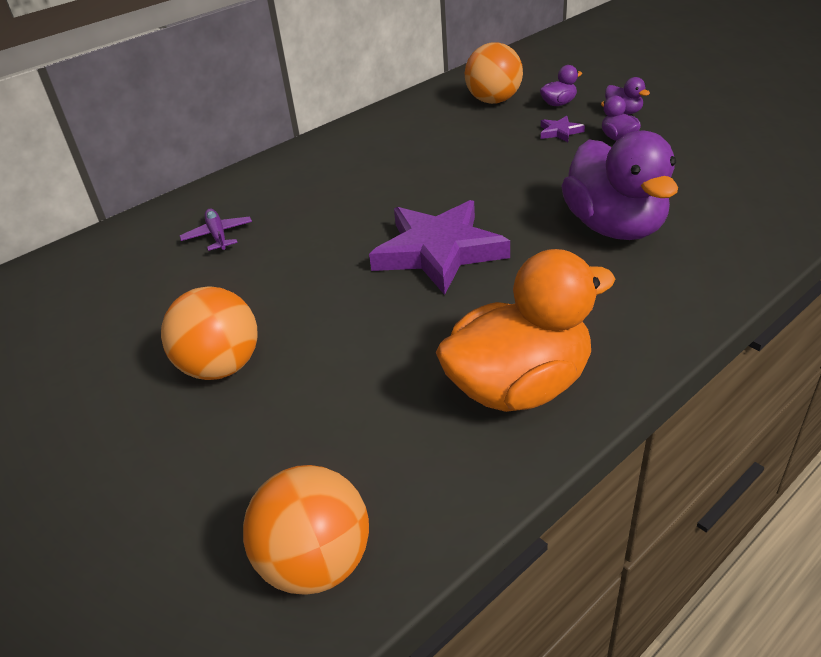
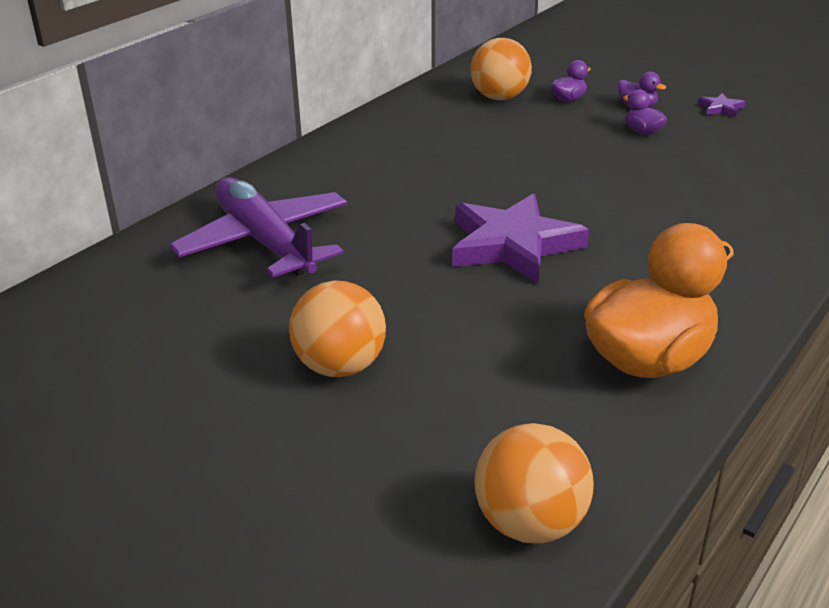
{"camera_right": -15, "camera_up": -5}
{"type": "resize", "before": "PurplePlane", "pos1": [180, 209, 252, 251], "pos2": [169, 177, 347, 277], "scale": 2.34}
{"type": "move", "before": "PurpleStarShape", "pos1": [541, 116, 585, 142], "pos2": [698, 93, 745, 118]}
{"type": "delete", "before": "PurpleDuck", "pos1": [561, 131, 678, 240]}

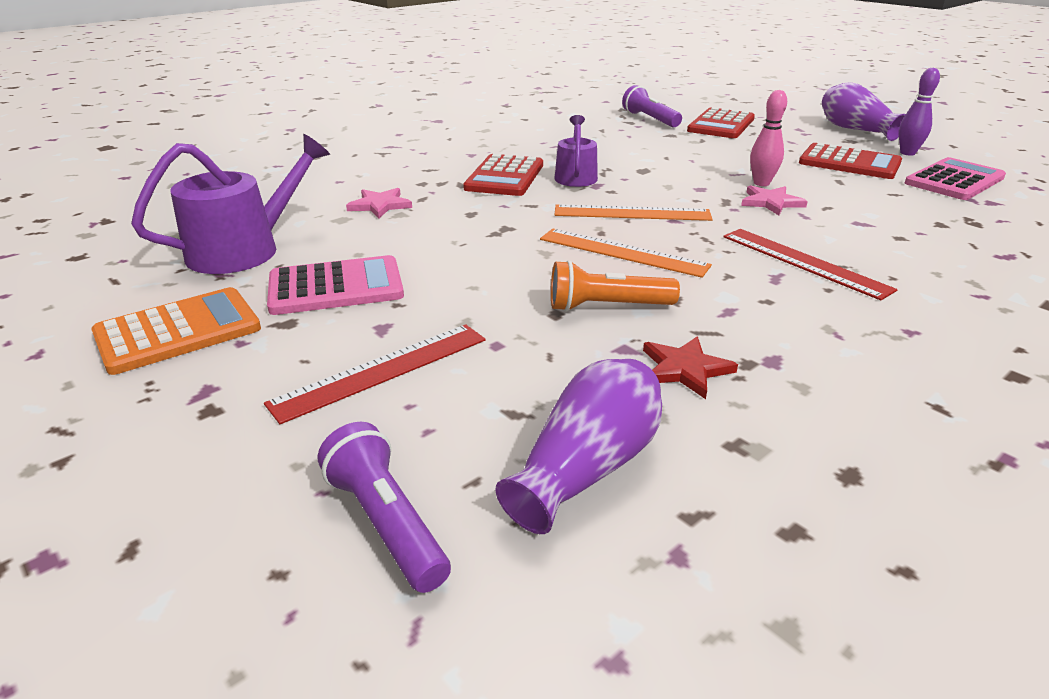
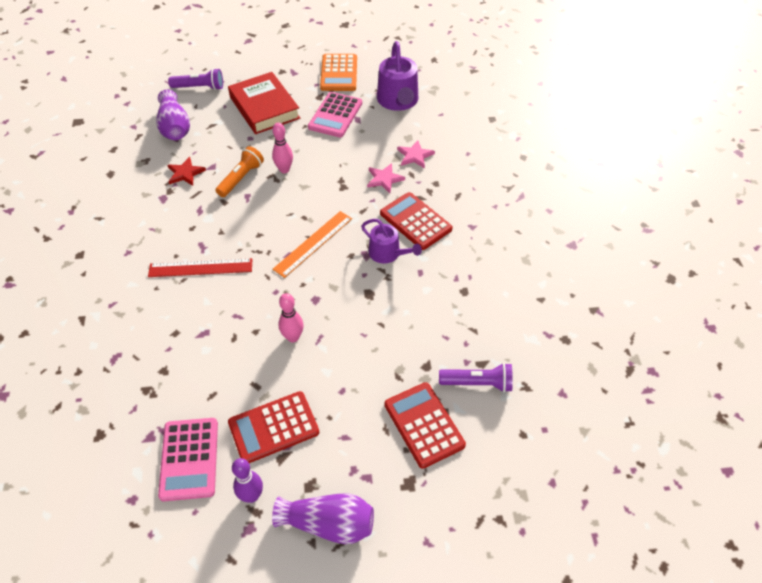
{"camera_right": 125, "camera_up": 20}
{"type": "replace", "before": "ScarletMeasuringStick", "after": "ScarletBook", "pos1": [264, 324, 486, 424], "pos2": [228, 72, 300, 134]}
{"type": "insert", "after": "PinkSkittle", "pos2": [272, 123, 293, 173]}
{"type": "move", "before": "PinkStarShape", "pos1": [741, 185, 808, 215], "pos2": [367, 163, 405, 193]}
{"type": "delete", "before": "BrightOrangeMeasuringStick", "pos1": [540, 229, 712, 278]}

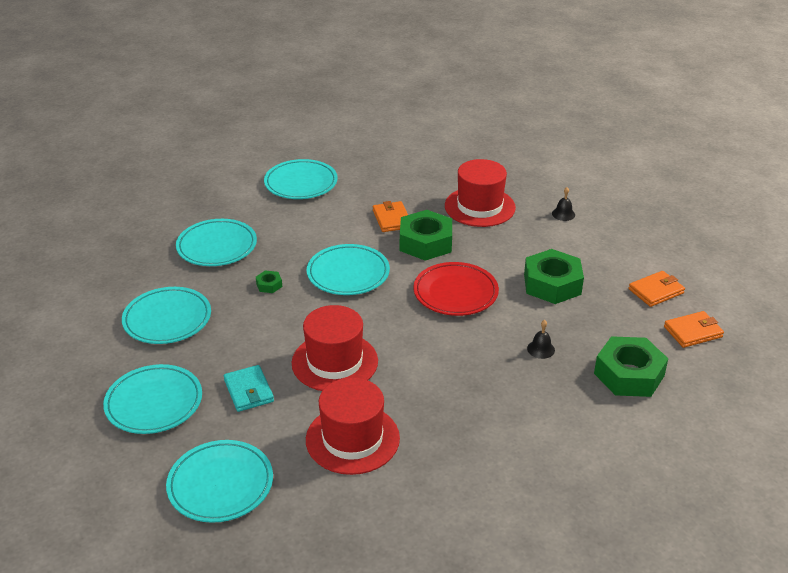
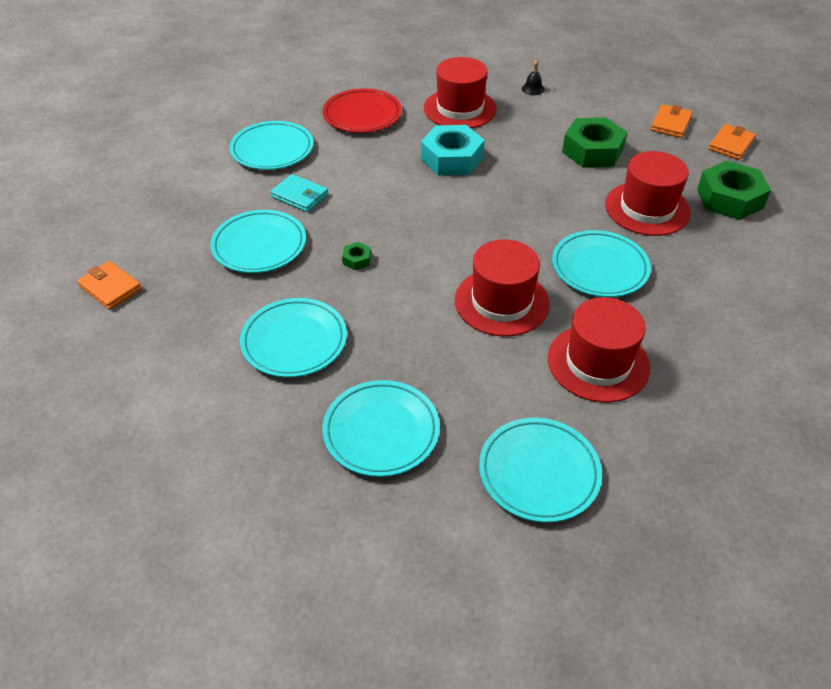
{"camera_right": -35, "camera_up": 10}
{"type": "move", "before": "BrightOrangeCardWallet", "pos1": [373, 201, 408, 232], "pos2": [77, 261, 142, 310]}
{"type": "move", "before": "TealCardWallet", "pos1": [224, 365, 274, 412], "pos2": [270, 174, 328, 212]}
{"type": "move", "before": "ScarletDinnerPlate", "pos1": [413, 262, 499, 316], "pos2": [323, 89, 402, 133]}
{"type": "recolor", "before": "LeafGreenHexagonNut", "after": "TealHexagonNut", "pos1": [400, 210, 452, 261], "pos2": [421, 125, 485, 176]}
{"type": "move", "before": "TealDinnerPlate", "pos1": [307, 244, 390, 295], "pos2": [552, 230, 651, 297]}
{"type": "replace", "before": "BlackSchoolBell", "after": "ScarletTopHat", "pos1": [527, 320, 555, 359], "pos2": [605, 151, 691, 236]}

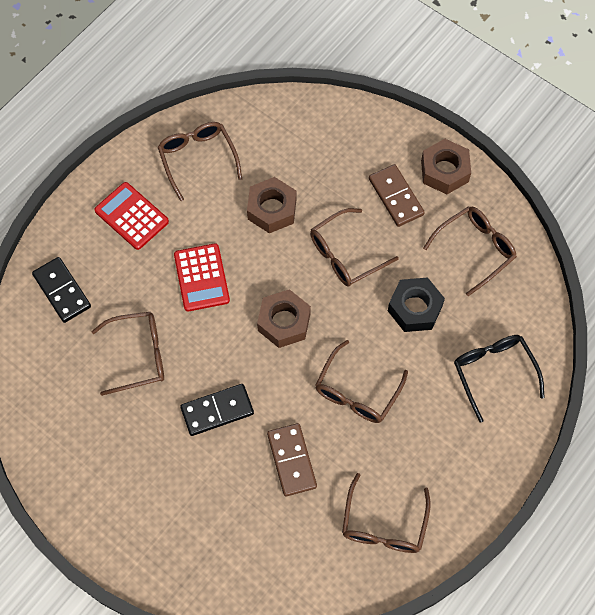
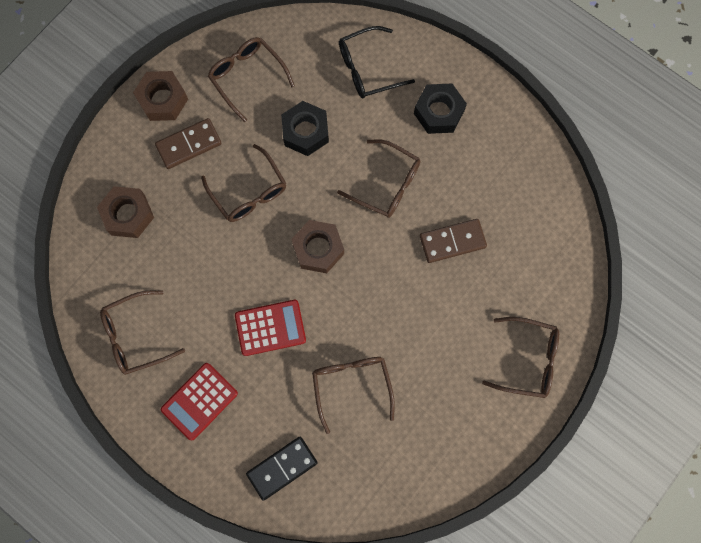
{"camera_right": -90, "camera_up": 10}
{"type": "move", "before": "RussetHexagonNut", "pos1": [247, 177, 296, 233], "pos2": [97, 186, 154, 238]}
{"type": "insert", "after": "BlackHexagonNut", "pos2": [414, 83, 467, 134]}
{"type": "move", "before": "RussetGlasses", "pos1": [342, 473, 431, 553], "pos2": [482, 317, 559, 398]}
{"type": "delete", "before": "BlackDominoTile", "pos1": [180, 384, 254, 436]}

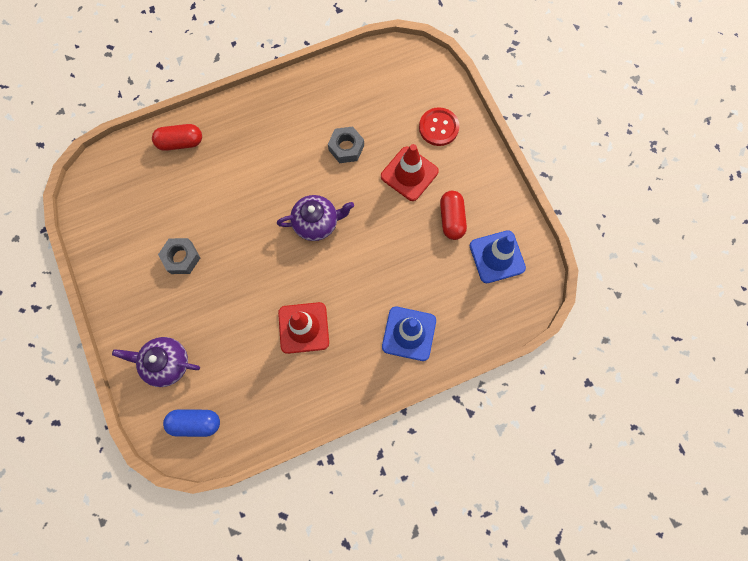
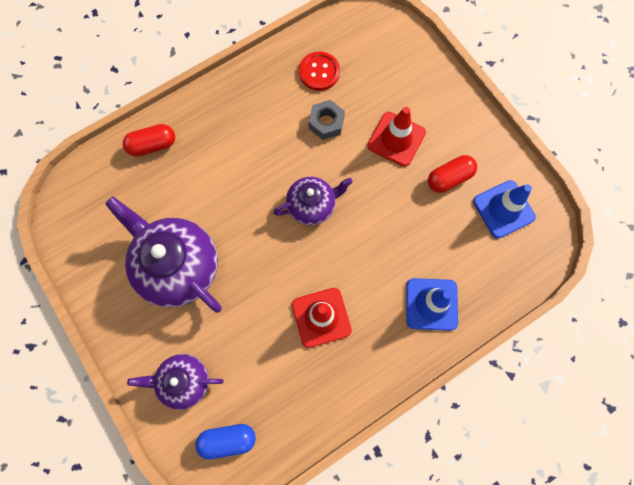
{"camera_right": -10, "camera_up": 0}
{"type": "replace", "before": "AshGreyHexagonNut", "after": "PurpleTeaPot", "pos1": [158, 238, 200, 274], "pos2": [105, 197, 222, 313]}
{"type": "move", "before": "ScarletSewingButton", "pos1": [419, 107, 459, 146], "pos2": [299, 52, 340, 91]}
{"type": "rotate", "before": "ScarletCapsule", "pos1": [440, 191, 467, 240], "pos2": [428, 155, 477, 193], "turn": 75}

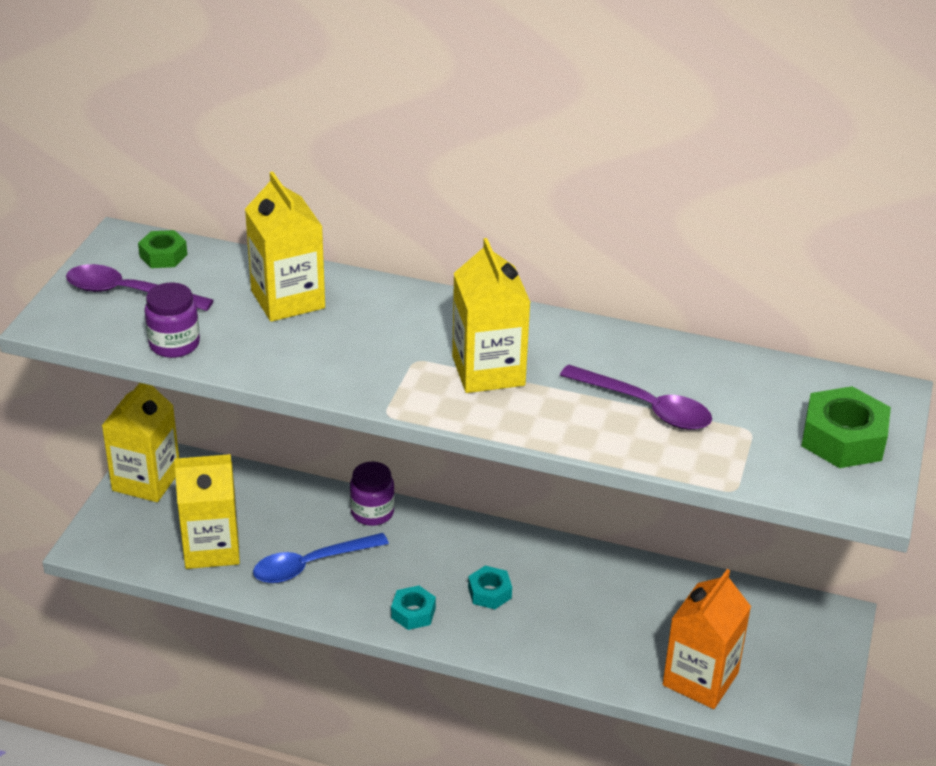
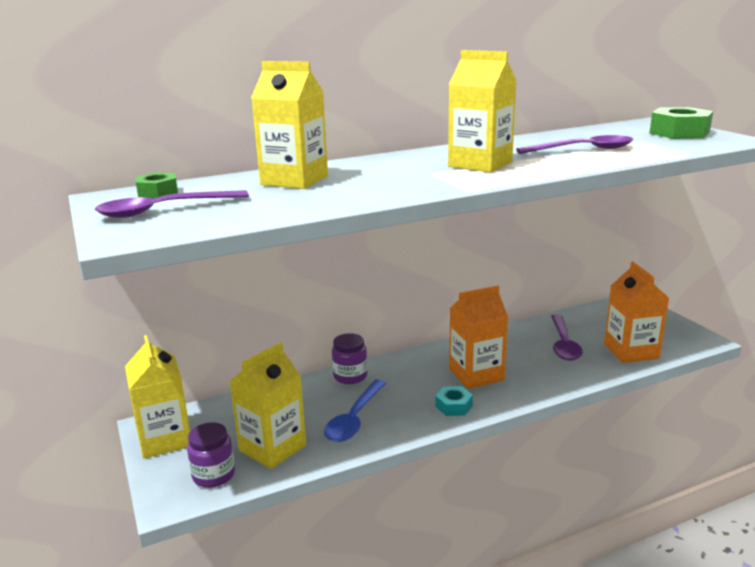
{"camera_right": -40, "camera_up": -15}
{"type": "move", "before": "PurpleJamJar", "pos1": [144, 283, 200, 358], "pos2": [187, 422, 235, 488]}
{"type": "replace", "before": "TealHexagonNut", "after": "BrightOrangeCarton", "pos1": [468, 566, 512, 609], "pos2": [449, 286, 508, 389]}
{"type": "insert", "after": "PurpleTablespoon", "pos2": [551, 314, 583, 361]}

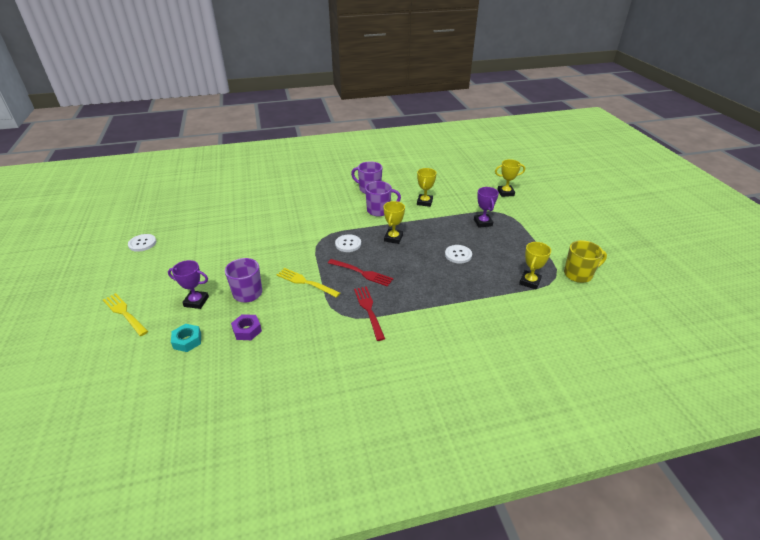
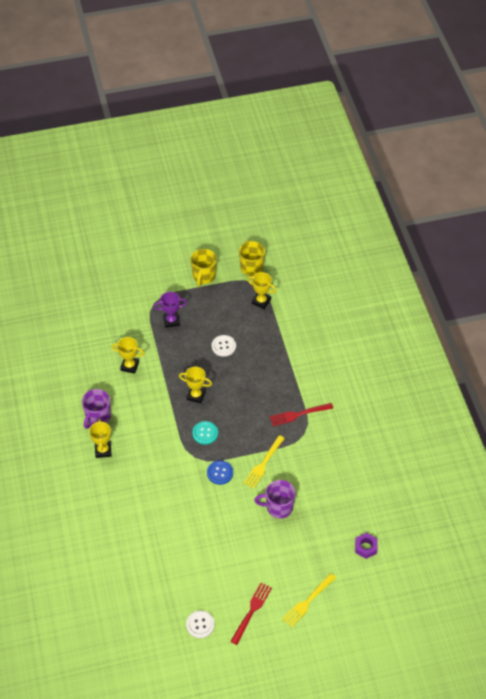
{"camera_right": -90, "camera_up": 15}
{"type": "move", "before": "YellowTrophy", "pos1": [495, 159, 525, 197], "pos2": [89, 419, 112, 458]}
{"type": "insert", "after": "YellowMug", "pos2": [191, 249, 217, 286]}
{"type": "recolor", "before": "SnowWhiteSewingButton", "after": "TealSewingButton", "pos1": [335, 234, 361, 252], "pos2": [192, 421, 218, 445]}
{"type": "insert", "after": "RoyalBlueSewingButton", "pos2": [207, 460, 233, 485]}
{"type": "move", "before": "ScarletFork", "pos1": [328, 259, 393, 287], "pos2": [230, 583, 272, 645]}
{"type": "move", "before": "PurpleHexagonNut", "pos1": [231, 314, 262, 340], "pos2": [355, 533, 378, 559]}
{"type": "delete", "before": "PurpleTrophy", "pos1": [168, 260, 209, 309]}
{"type": "delete", "before": "TealHexagonNut", "pos1": [171, 324, 201, 352]}
{"type": "delete", "before": "PurpleMug", "pos1": [365, 181, 401, 216]}

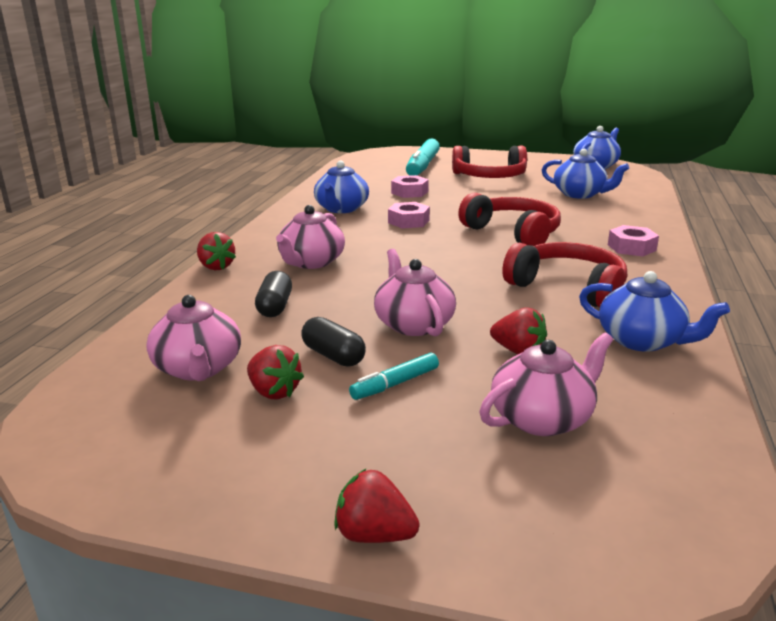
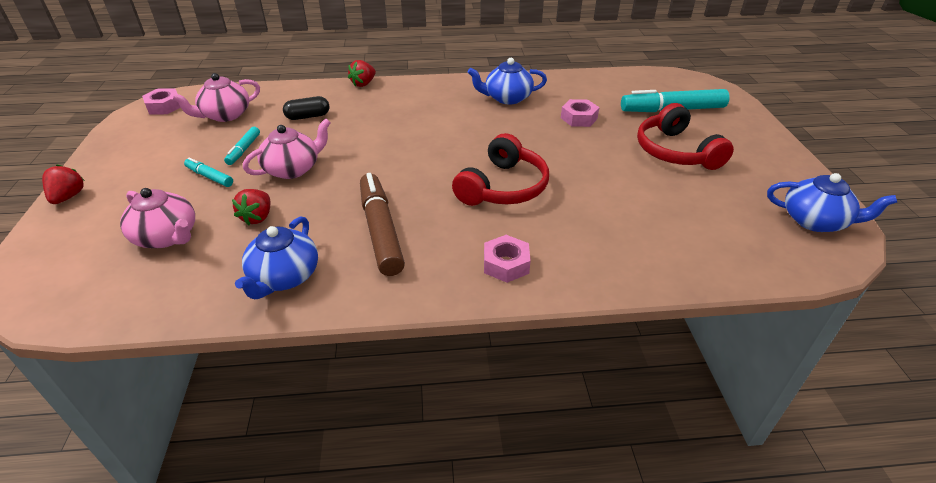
{"camera_right": 70, "camera_up": 15}
{"type": "move", "before": "PinkHexagonNut", "pos1": [388, 202, 430, 229], "pos2": [142, 88, 181, 114]}
{"type": "replace", "before": "BlackCapsule", "after": "TealFeltPen", "pos1": [301, 317, 366, 367], "pos2": [224, 127, 260, 165]}
{"type": "replace", "before": "ScarletOverEarHeadphones", "after": "RussetFeltPen", "pos1": [502, 242, 627, 308], "pos2": [360, 173, 405, 276]}
{"type": "delete", "before": "ScarletBerry", "pos1": [247, 345, 304, 400]}
{"type": "delete", "before": "PinkTeaPot", "pos1": [276, 205, 345, 269]}
{"type": "delete", "before": "RoyalBlueTeaPot", "pos1": [542, 149, 629, 199]}

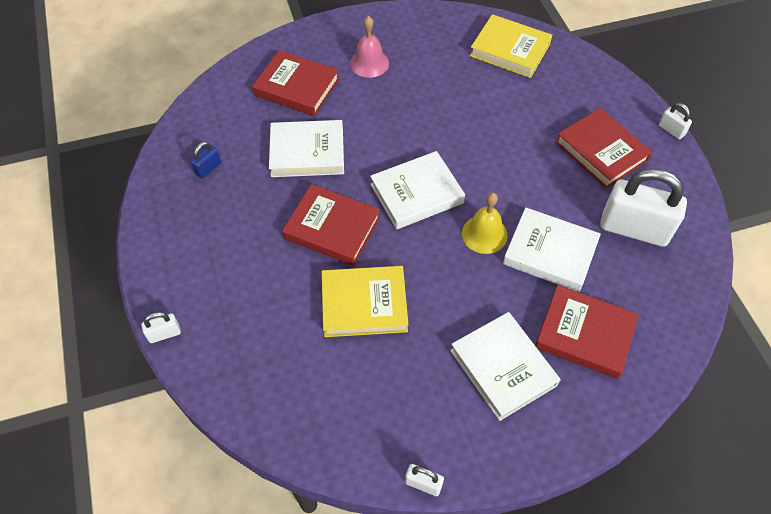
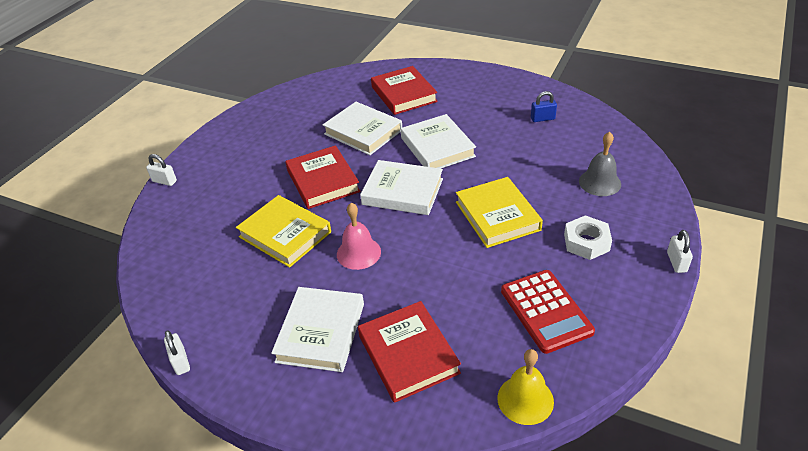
{"camera_right": 45, "camera_up": -15}
{"type": "move", "before": "PinkSchoolBell", "pos1": [350, 16, 389, 78], "pos2": [337, 203, 381, 270]}
{"type": "move", "before": "SnowWhiteBook", "pos1": [503, 207, 601, 292], "pos2": [401, 114, 476, 169]}
{"type": "move", "before": "YellowBook", "pos1": [470, 14, 552, 78], "pos2": [456, 177, 543, 248]}
{"type": "move", "before": "YellowSchoolBell", "pos1": [462, 193, 508, 254], "pos2": [497, 349, 554, 425]}
{"type": "replace", "before": "SnowWhiteSmallLock", "after": "ScarletPocketCalculator", "pos1": [600, 169, 687, 247], "pos2": [501, 270, 595, 354]}
{"type": "move", "before": "RoyalBlueSmallLock", "pos1": [190, 141, 221, 179], "pos2": [531, 91, 557, 122]}
{"type": "replace", "before": "ScarletBook", "after": "SnowWhiteHexagonNut", "pos1": [555, 108, 652, 188], "pos2": [564, 215, 612, 260]}
{"type": "insert", "after": "AshGreySchoolBell", "pos2": [579, 132, 621, 196]}

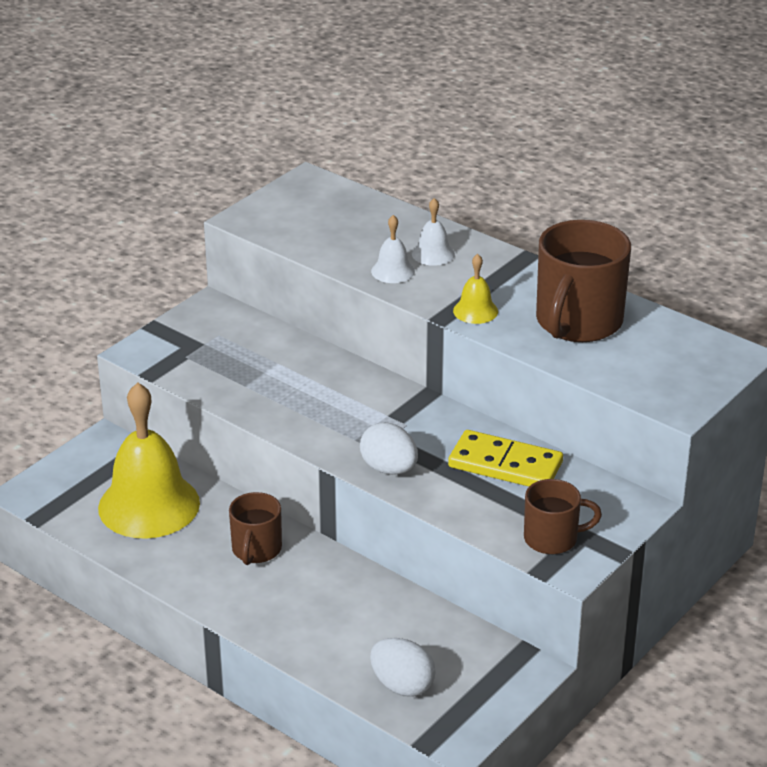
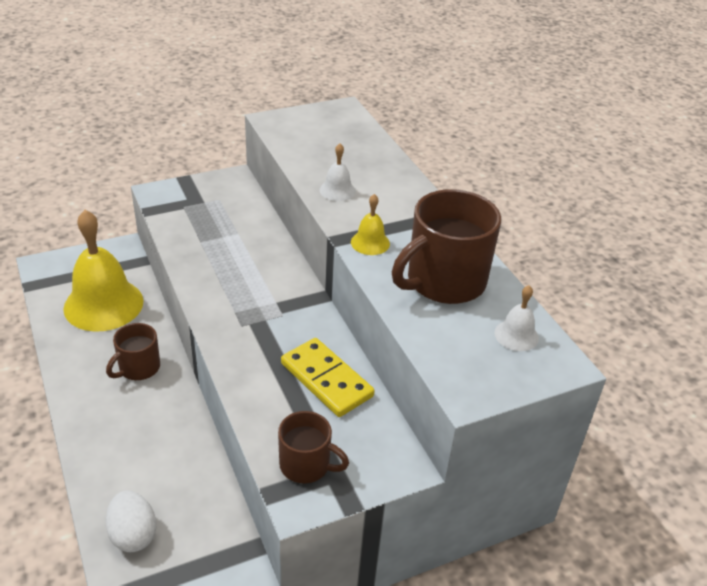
{"camera_right": 25, "camera_up": 5}
{"type": "move", "before": "SnowWhiteSchoolBell", "pos1": [412, 198, 455, 266], "pos2": [494, 285, 539, 351]}
{"type": "delete", "before": "SnowWhiteToyEgg", "pos1": [360, 422, 418, 475]}

